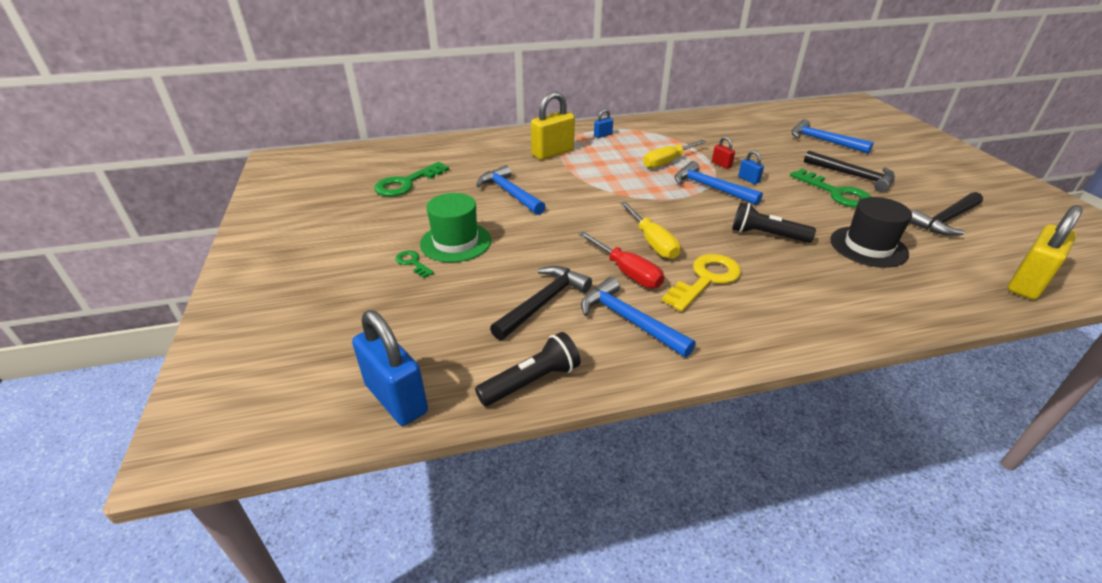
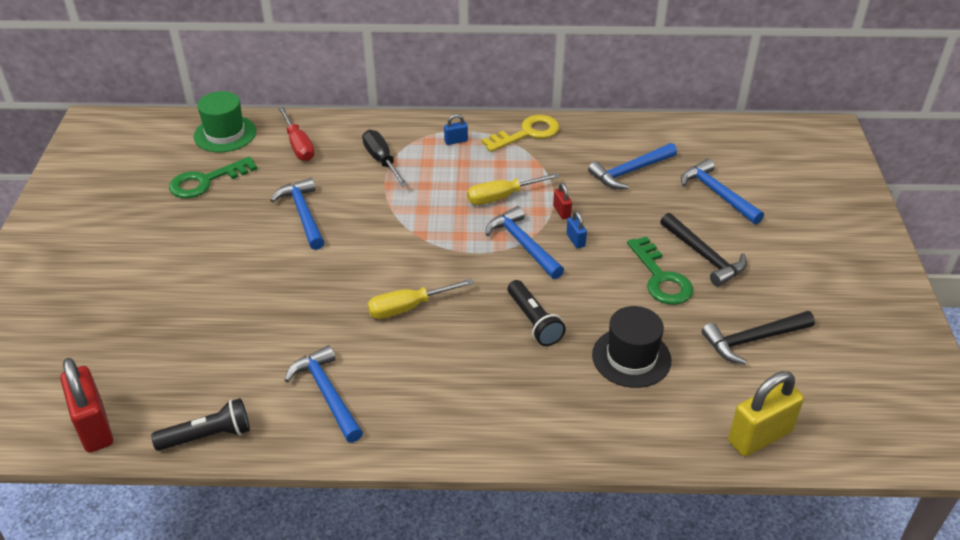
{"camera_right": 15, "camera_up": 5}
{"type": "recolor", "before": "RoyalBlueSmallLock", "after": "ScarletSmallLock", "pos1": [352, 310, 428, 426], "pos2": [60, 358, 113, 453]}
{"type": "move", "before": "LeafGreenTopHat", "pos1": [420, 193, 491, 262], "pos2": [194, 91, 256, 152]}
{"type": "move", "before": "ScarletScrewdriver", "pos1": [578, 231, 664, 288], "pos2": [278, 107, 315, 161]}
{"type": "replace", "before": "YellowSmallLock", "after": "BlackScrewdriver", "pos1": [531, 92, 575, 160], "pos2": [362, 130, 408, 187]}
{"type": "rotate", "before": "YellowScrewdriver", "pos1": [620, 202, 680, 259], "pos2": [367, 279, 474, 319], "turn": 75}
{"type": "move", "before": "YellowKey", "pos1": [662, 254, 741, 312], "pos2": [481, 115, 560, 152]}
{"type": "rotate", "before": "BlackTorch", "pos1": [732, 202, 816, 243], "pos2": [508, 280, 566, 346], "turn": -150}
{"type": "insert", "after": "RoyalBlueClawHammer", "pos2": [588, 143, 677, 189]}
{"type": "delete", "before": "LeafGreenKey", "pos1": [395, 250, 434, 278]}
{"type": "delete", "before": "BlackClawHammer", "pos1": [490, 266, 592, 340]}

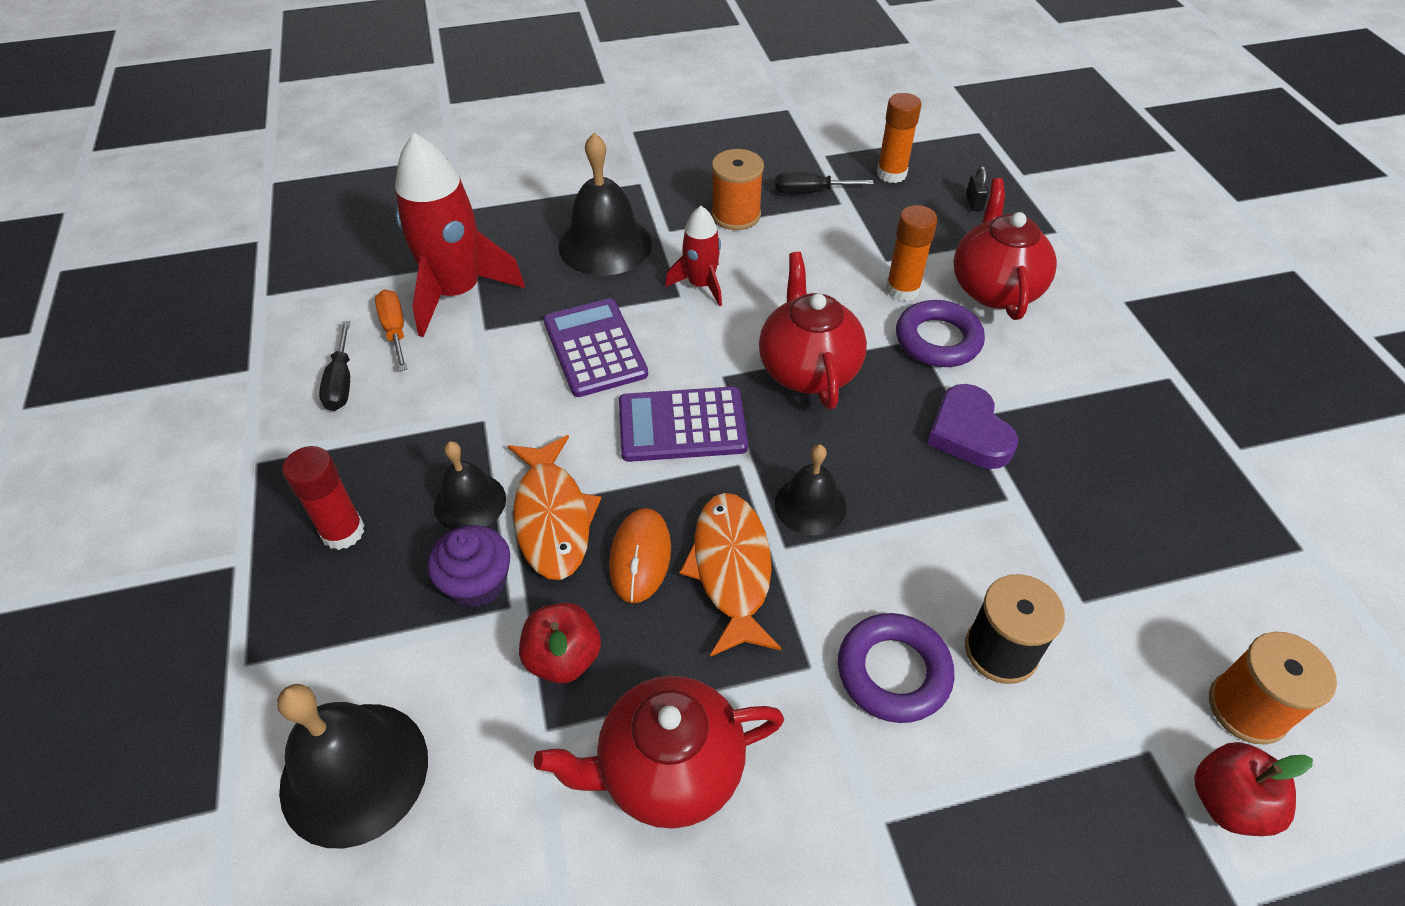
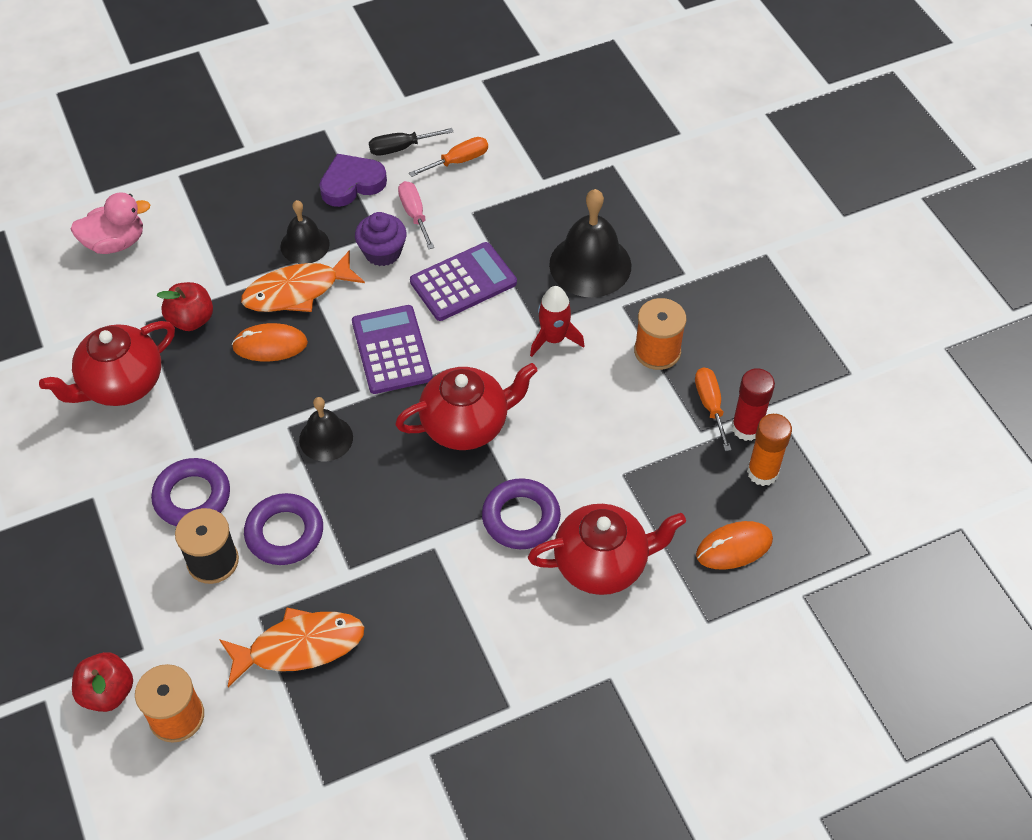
{"camera_right": 80, "camera_up": 5}
{"type": "rotate", "before": "ScarletTeaPot", "pos1": [533, 676, 784, 829], "pos2": [39, 321, 175, 406], "turn": -105}
{"type": "replace", "before": "BlackSchoolBell", "after": "PinkDuck", "pos1": [277, 684, 428, 849], "pos2": [70, 192, 150, 254]}
{"type": "move", "before": "BrightOrangeFish", "pos1": [679, 493, 782, 657], "pos2": [219, 608, 364, 687]}
{"type": "insert", "after": "PurpleTorus", "pos2": [244, 493, 323, 565]}
{"type": "move", "before": "PurpleHeartShape", "pos1": [927, 384, 1018, 469], "pos2": [319, 154, 387, 207]}
{"type": "move", "before": "PurpleCupcake", "pos1": [428, 525, 510, 608], "pos2": [355, 212, 407, 266]}
{"type": "insert", "after": "PinkScrewdriver", "pos2": [398, 181, 434, 249]}
{"type": "recolor", "before": "BlackScrewdriver", "after": "BrightOrangeScrewdriver", "pos1": [775, 172, 874, 194], "pos2": [695, 367, 732, 451]}
{"type": "replace", "before": "BlackSmallLock", "after": "BrightOrangePcMouse", "pos1": [966, 166, 988, 211], "pos2": [696, 521, 773, 570]}
{"type": "move", "before": "ScarletGlueStick", "pos1": [282, 446, 364, 550], "pos2": [732, 368, 775, 441]}
{"type": "delete", "before": "ScarletSpaceship", "pos1": [395, 133, 525, 337]}
{"type": "delete", "before": "BrightOrangeGlueStick", "pos1": [886, 205, 938, 301]}

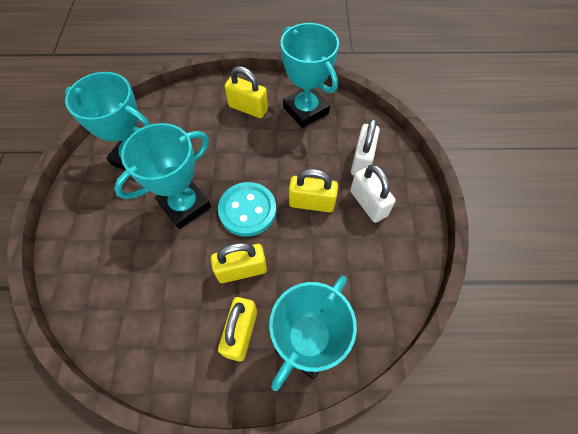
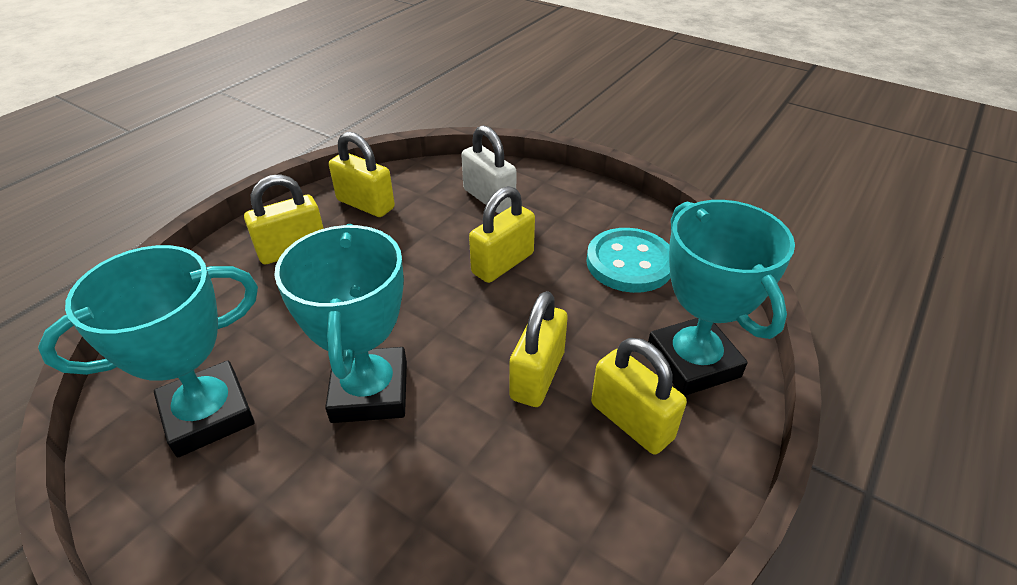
{"camera_right": -55, "camera_up": -20}
{"type": "replace", "before": "TealTrophy", "after": "YellowSmallLock", "pos1": [281, 23, 339, 128], "pos2": [329, 132, 395, 217]}
{"type": "move", "before": "TealSewingButton", "pos1": [218, 182, 276, 237], "pos2": [586, 228, 671, 293]}
{"type": "delete", "before": "SnowWhiteSmallLock", "pos1": [350, 165, 396, 223]}

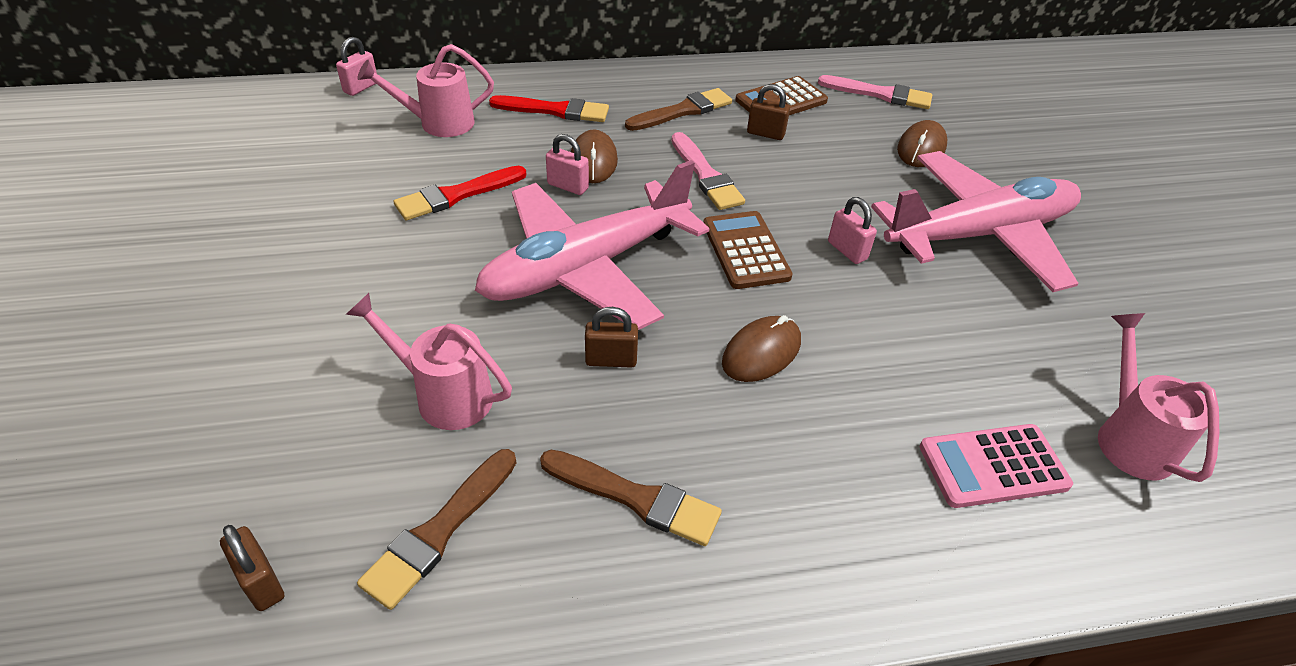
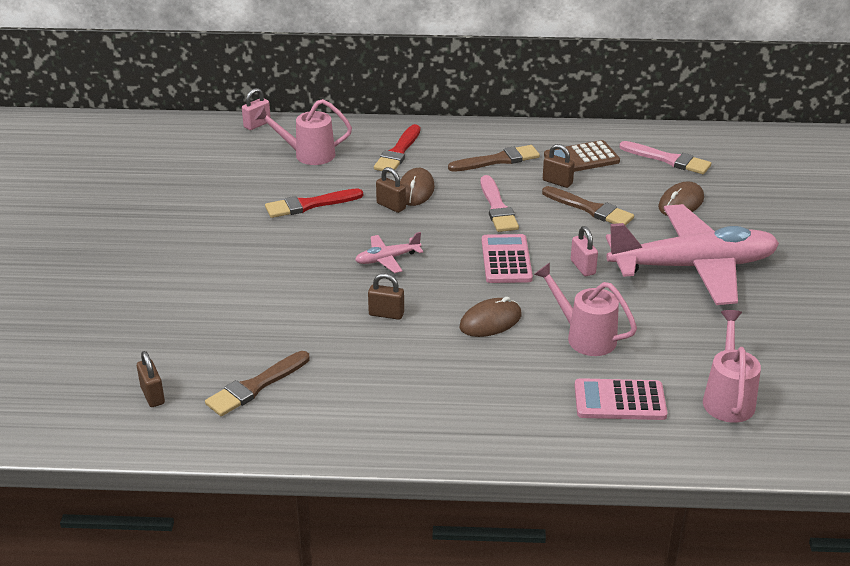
{"camera_right": 15, "camera_up": -10}
{"type": "resize", "before": "PinkPlane", "pos1": [475, 160, 709, 330], "pos2": [355, 232, 423, 273], "scale": 0.4}
{"type": "rotate", "before": "ScarletPaintbrush", "pos1": [489, 95, 609, 122], "pos2": [374, 124, 420, 173], "turn": 90}
{"type": "recolor", "before": "PinkSmallLock", "after": "RussetSmallLock", "pos1": [546, 134, 589, 195], "pos2": [376, 167, 406, 213]}
{"type": "recolor", "before": "RussetPocketCalculator", "after": "PinkPocketCalculator", "pos1": [703, 211, 793, 289], "pos2": [482, 234, 533, 283]}
{"type": "move", "before": "PinkSprinklingCan", "pos1": [346, 293, 512, 430], "pos2": [534, 263, 637, 356]}
{"type": "move", "before": "RussetPaintbrush", "pos1": [540, 450, 722, 546], "pos2": [542, 186, 634, 226]}

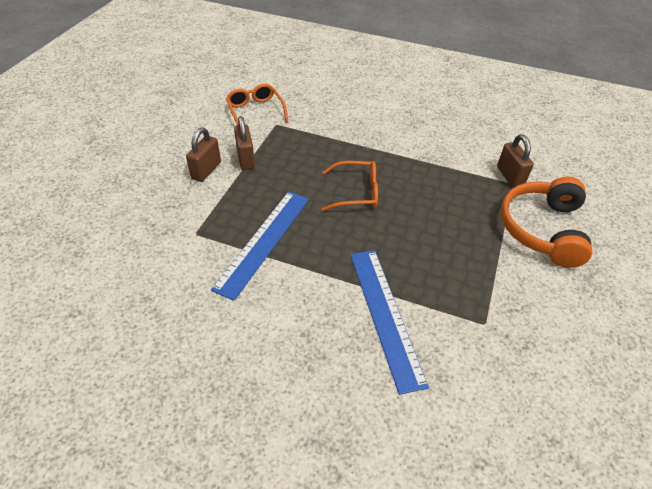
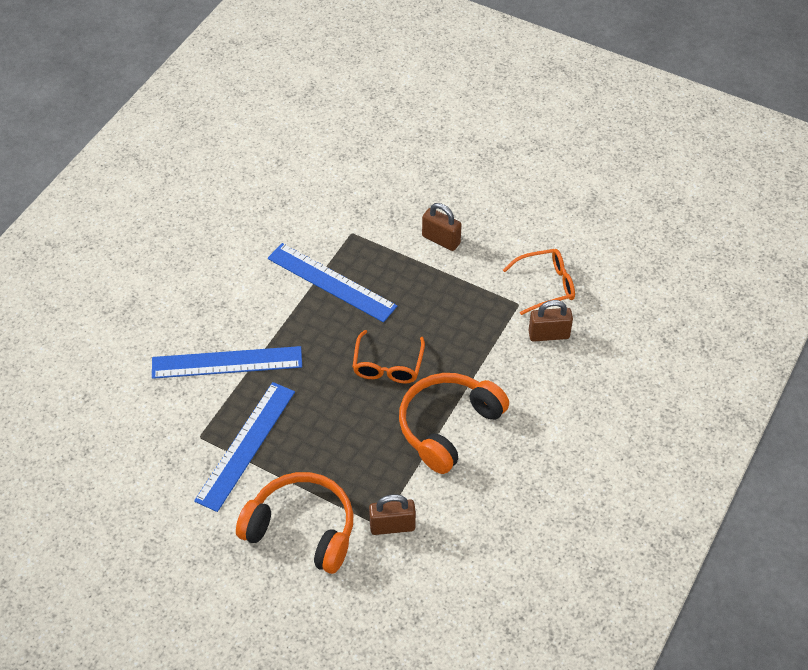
{"camera_right": 100, "camera_up": 5}
{"type": "insert", "after": "RoyalBlueMeasuringStick", "pos2": [194, 382, 295, 512]}
{"type": "insert", "after": "BrightOrangeOverEarHeadphones", "pos2": [399, 373, 509, 474]}
{"type": "move", "before": "RussetSmallLock", "pos1": [234, 116, 255, 170], "pos2": [528, 300, 573, 342]}

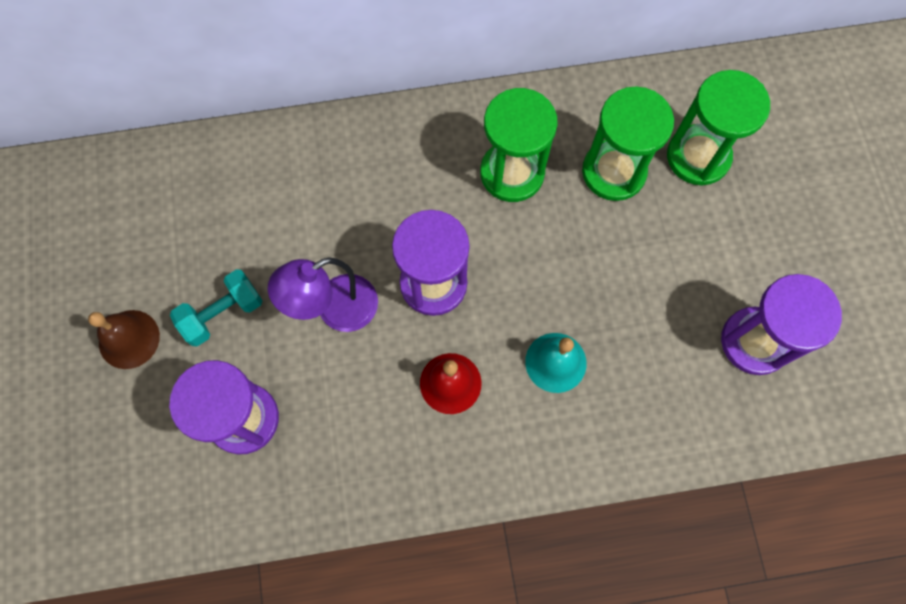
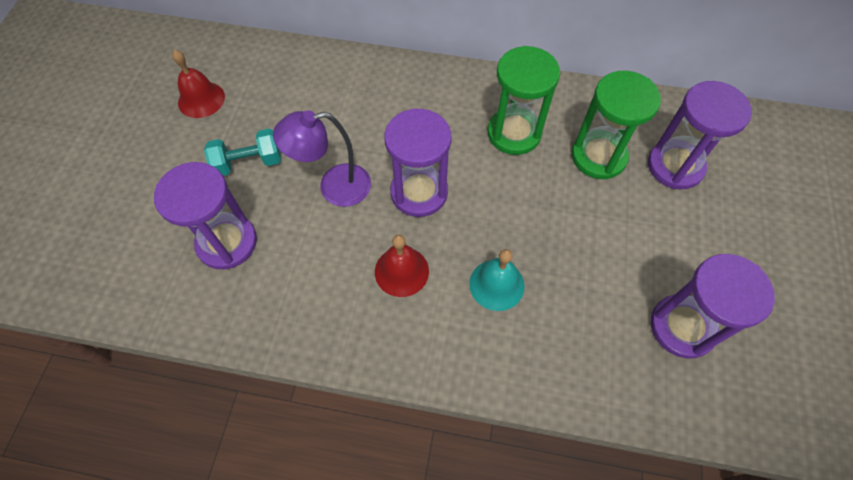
{"camera_right": 20, "camera_up": -10}
{"type": "insert", "after": "ScarletSchoolBell", "pos2": [172, 50, 225, 118]}
{"type": "recolor", "before": "LeafGreenSandglass", "after": "PurpleSandglass", "pos1": [667, 70, 770, 186], "pos2": [648, 81, 752, 190]}
{"type": "delete", "before": "RussetSchoolBell", "pos1": [88, 310, 160, 369]}

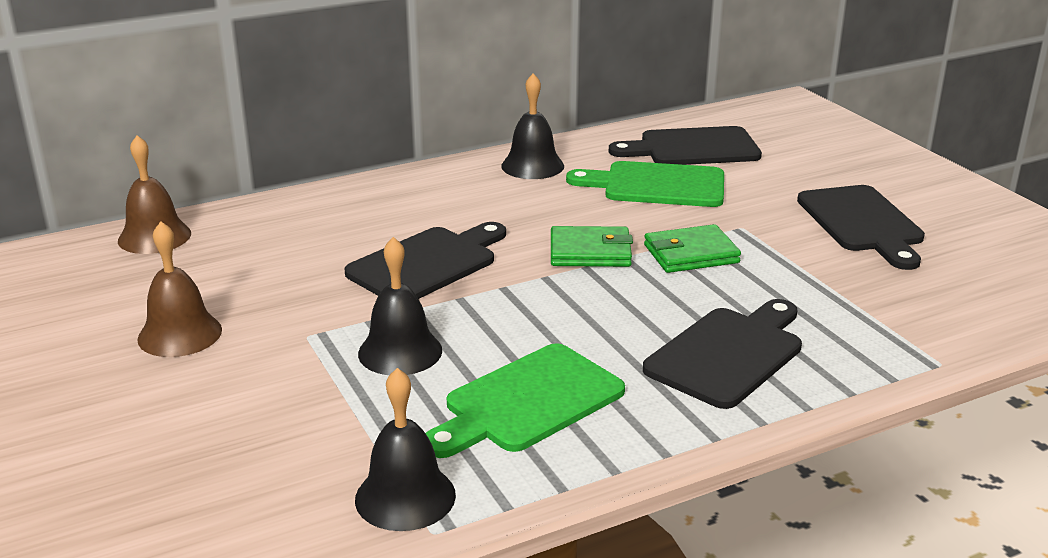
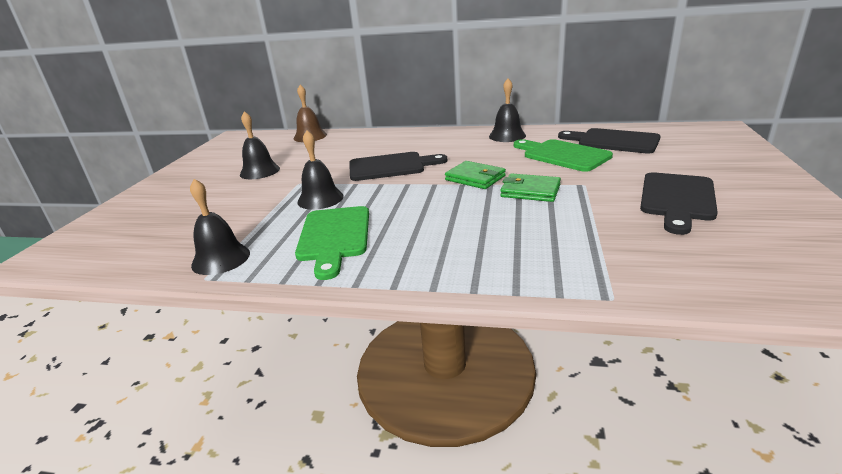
{"camera_right": 40, "camera_up": 0}
{"type": "recolor", "before": "RussetSchoolBell", "after": "BlackSchoolBell", "pos1": [137, 221, 222, 357], "pos2": [240, 111, 280, 179]}
{"type": "rotate", "before": "LeafGreenCuttingBoard", "pos1": [425, 344, 625, 458], "pos2": [295, 206, 369, 280], "turn": -90}
{"type": "delete", "before": "BlackCuttingBoard", "pos1": [643, 299, 802, 409]}

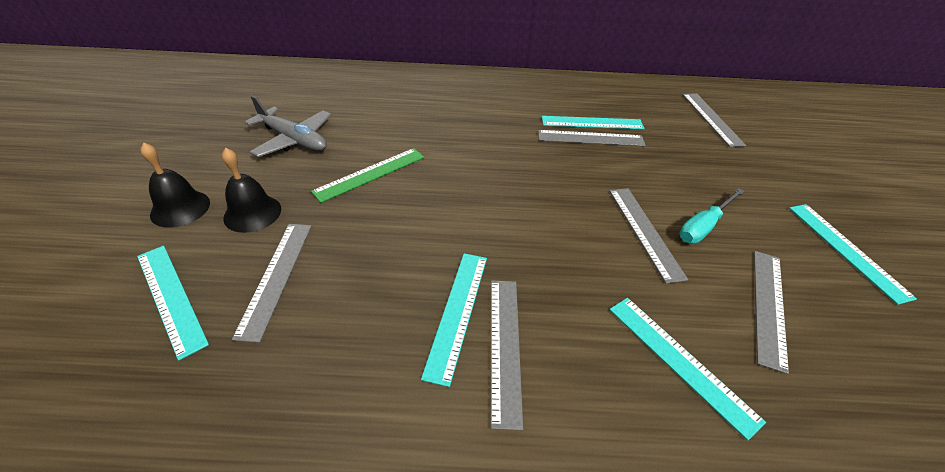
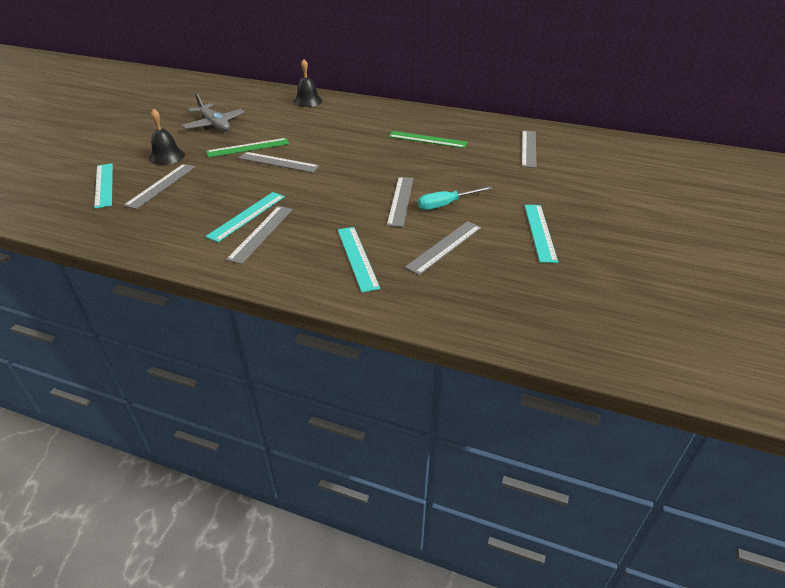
{"camera_right": 20, "camera_up": -5}
{"type": "move", "before": "AshGreyMeasuringStick", "pos1": [538, 130, 646, 146], "pos2": [239, 152, 319, 173]}
{"type": "move", "before": "BlackSchoolBell", "pos1": [140, 142, 210, 228], "pos2": [294, 59, 322, 107]}
{"type": "recolor", "before": "TealMeasuringStick", "after": "LeafGreenMeasuringStick", "pos1": [542, 116, 645, 129], "pos2": [389, 131, 468, 148]}

